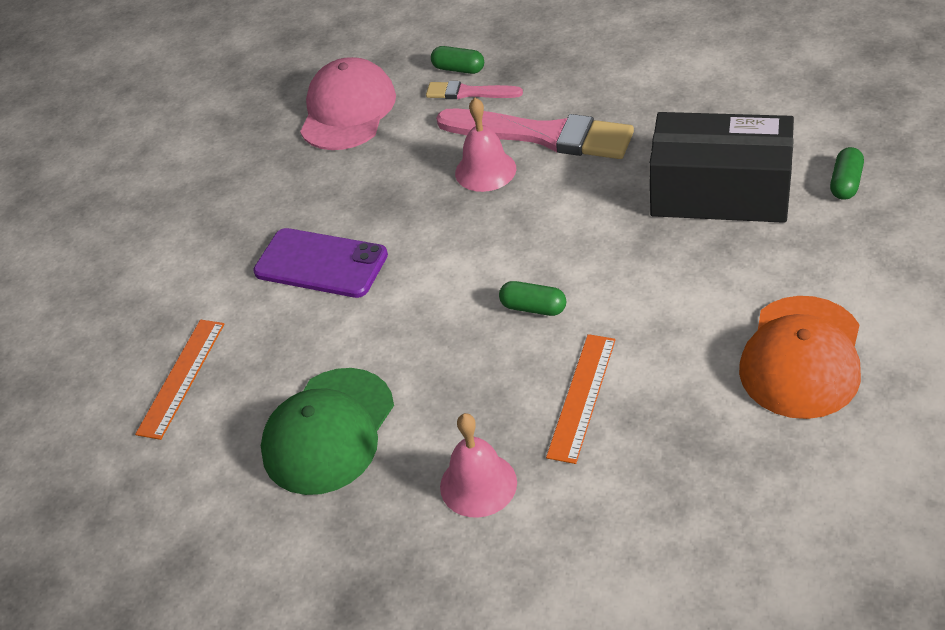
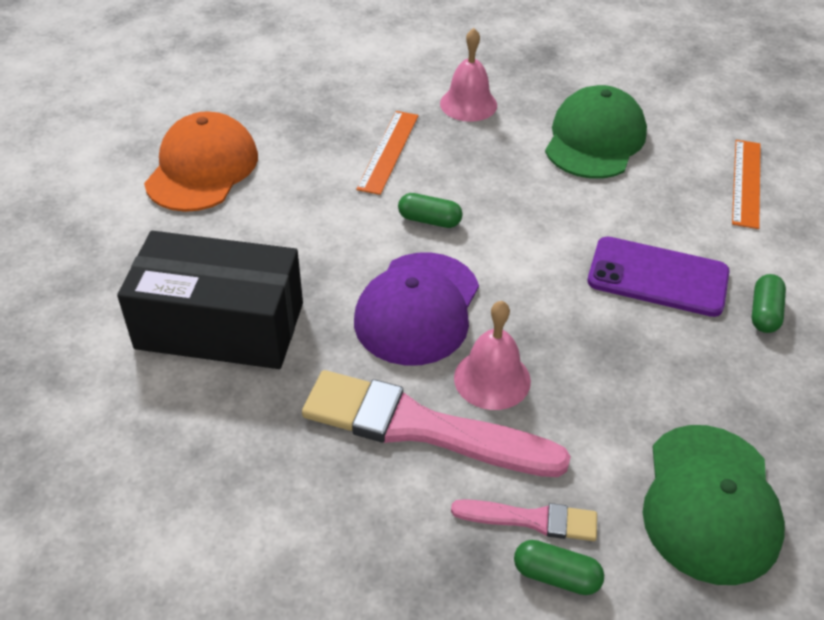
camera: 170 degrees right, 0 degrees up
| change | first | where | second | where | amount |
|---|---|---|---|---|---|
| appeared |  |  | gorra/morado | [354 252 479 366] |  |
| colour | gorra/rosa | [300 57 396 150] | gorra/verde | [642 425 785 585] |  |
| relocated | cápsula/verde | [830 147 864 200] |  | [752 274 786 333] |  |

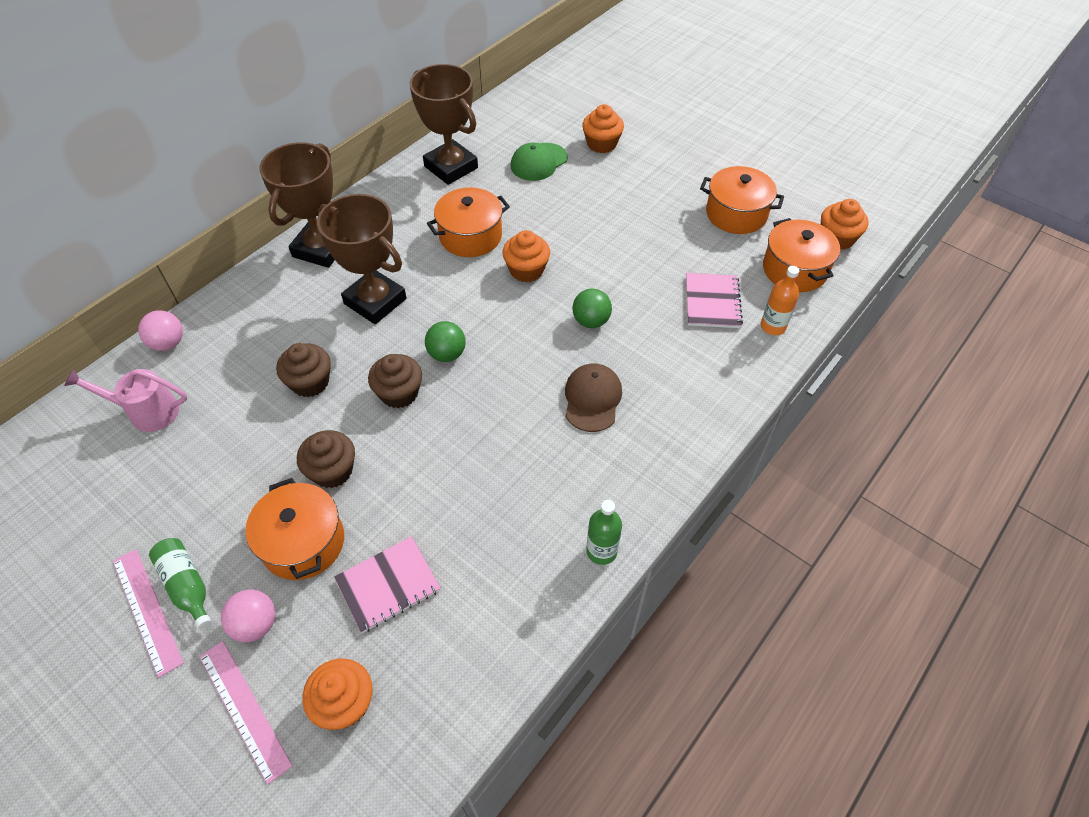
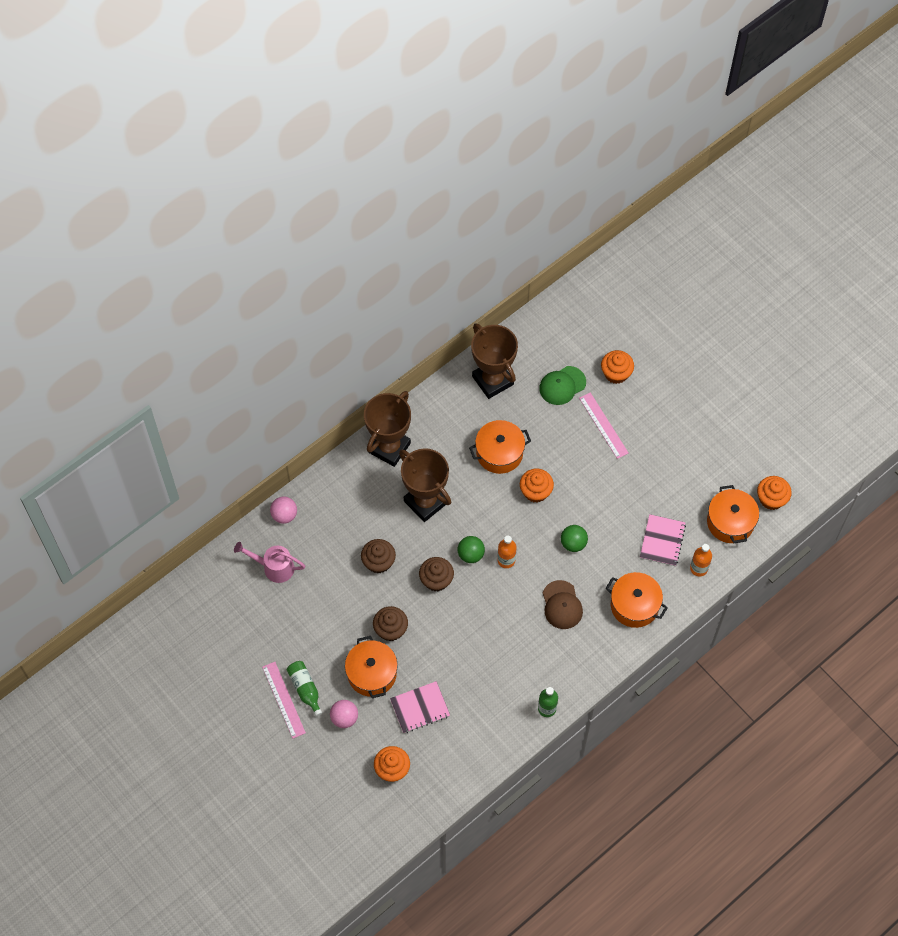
camera: 10 degrees right, 10 degrees up
| change | first | where | second | where | amount |
|---|---|---|---|---|---|
| appeared |  |  | botella/naranja | [497 536 516 568] |  |
| spun | gorra/marrón | [565 364 622 432] |  | [543 580 583 629] | 150 degrees clockwise |
| relocated | regla/rosa | [199 641 292 784] |  | [579 392 629 459] |  |
| relocated | olla/naranja | [700 166 784 234] |  | [606 572 668 628] |  |

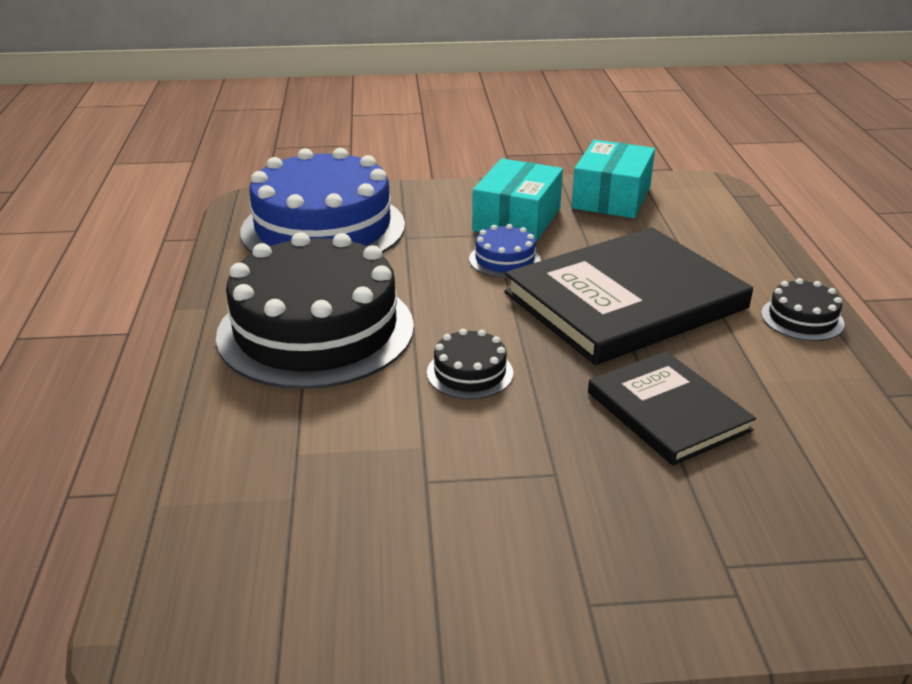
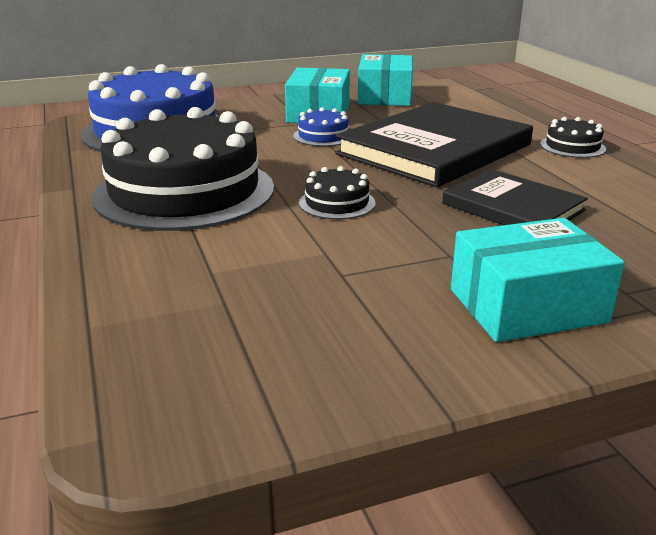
camera: 15 degrees left, 5 degrees down
| change | first | where | second | where | amount |
|---|---|---|---|---|---|
| appeared |  |  | caja/turquesa | [451 218 625 342] |  |

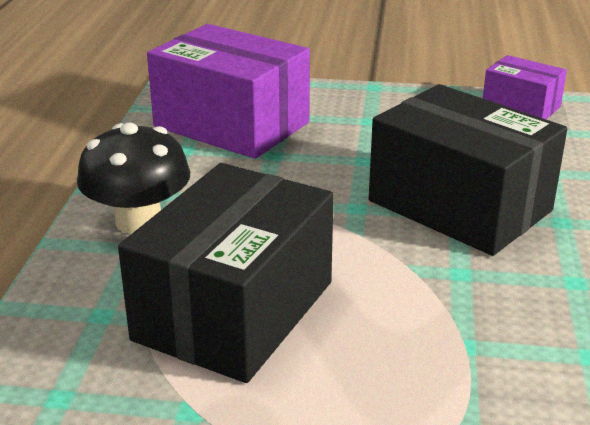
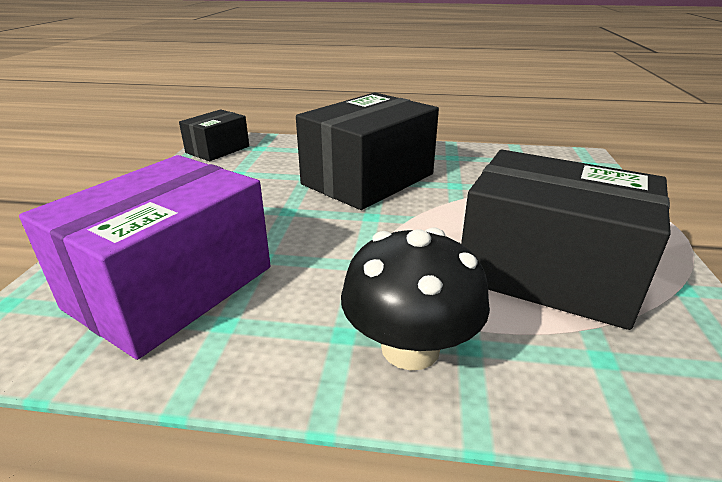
camera: 90 degrees left, 0 degrees up
| change | first | where | second | where | amount |
|---|---|---|---|---|---|
| colour | caja/morado | [483 55 567 119] | caja/negro | [179 109 249 161] |  |

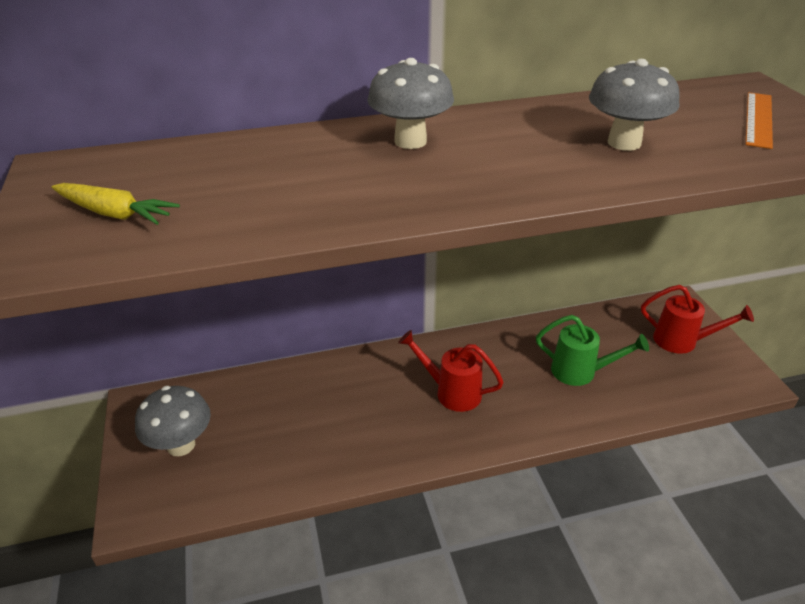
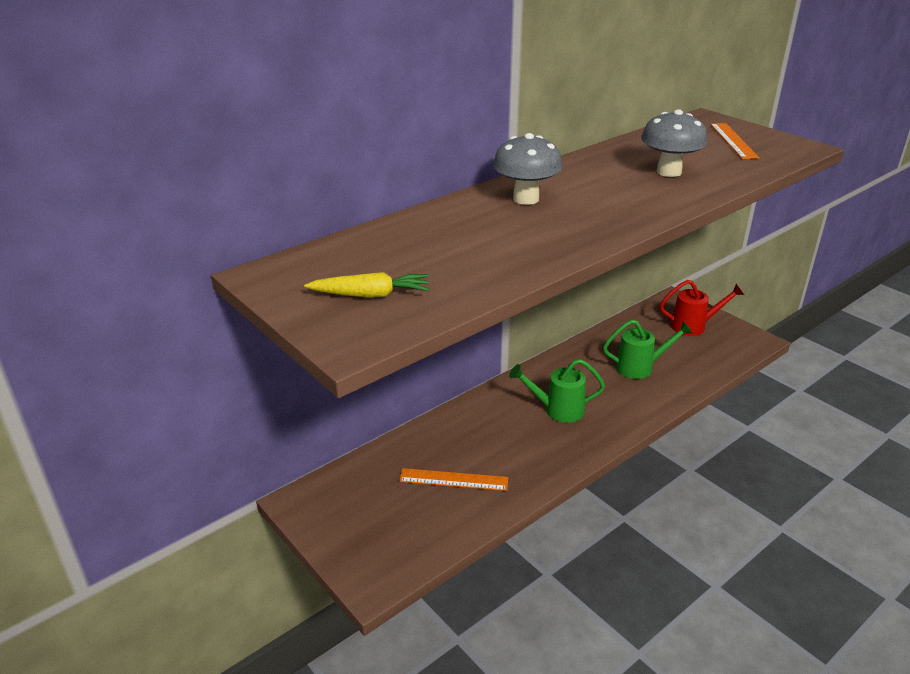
camera: 25 degrees left, 5 degrees down
| change | first | where | second | where | amount |
|---|---|---|---|---|---|
| appeared |  |  | regla/naranja | [399 468 508 491] |  |
| colour | regadera/rojo | [398 330 504 412] | regadera/verde | [509 359 605 423] |  |
| missing | seta/gris | [135 386 211 456] |  |  |  |

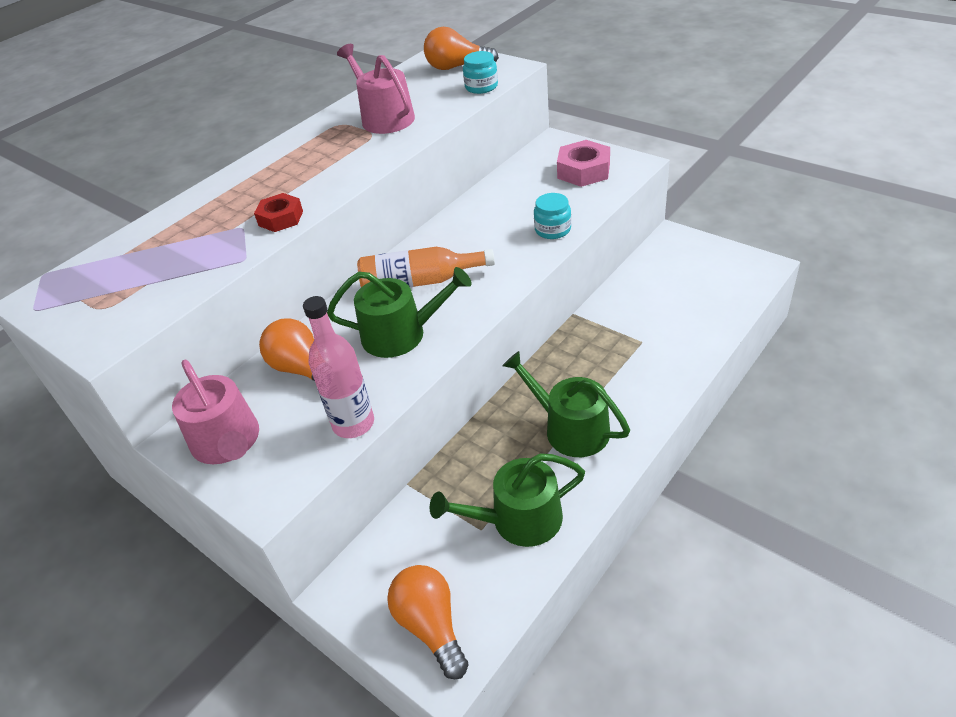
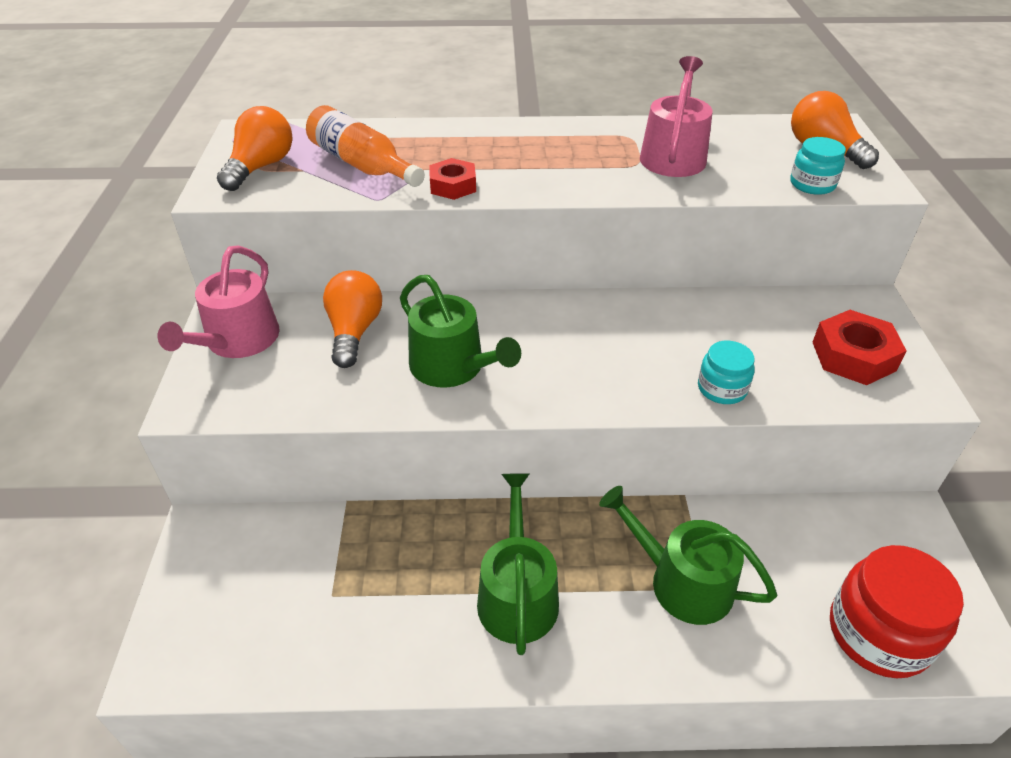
camera: 45 degrees right, 0 degrees up
| change | first | where | second | where | amount |
|---|---|---|---|---|---|
| relocated | bombilla/naranja | [387 565 468 679] |  | [217 106 292 191] |  |
| relocated | botella/naranja | [357 247 495 287] |  | [306 105 425 187] |  |
| relocated | regadera/verde | [429 453 585 547] |  | [599 486 777 625] |  |
| colour | tuerca/rosa | [557 140 610 187] | tuerca/rojo | [812 310 907 385] |  |
| appeared |  |  | tarro/rojo | [830 545 964 678] |  |
| missing | botella/rosa | [303 296 374 438] |  |  |  |

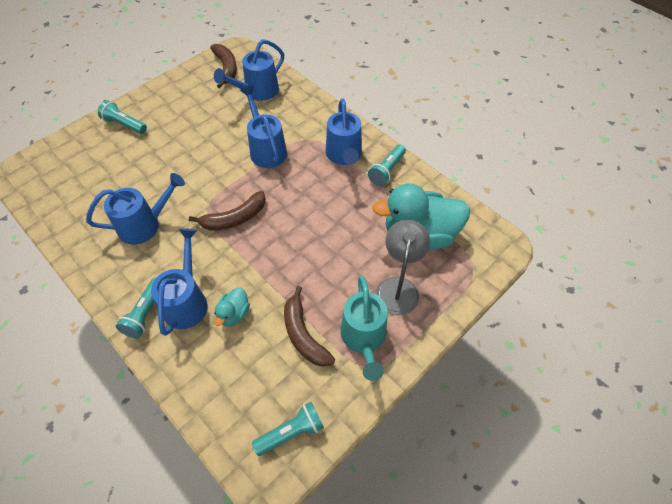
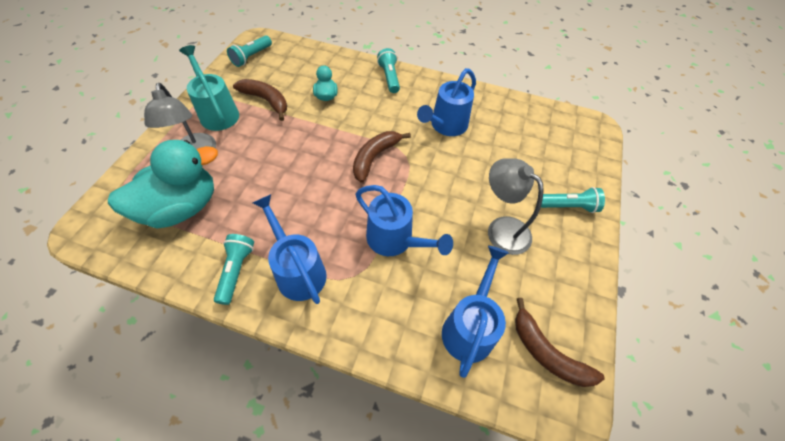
camera: 150 degrees right, 0 degrees up
| change | first | where | second | where | amount |
|---|---|---|---|---|---|
| appeared |  |  | lámpara/gris | [488 158 544 255] |  |
| missing | regadera/azul | [151 229 208 336] |  |  |  |

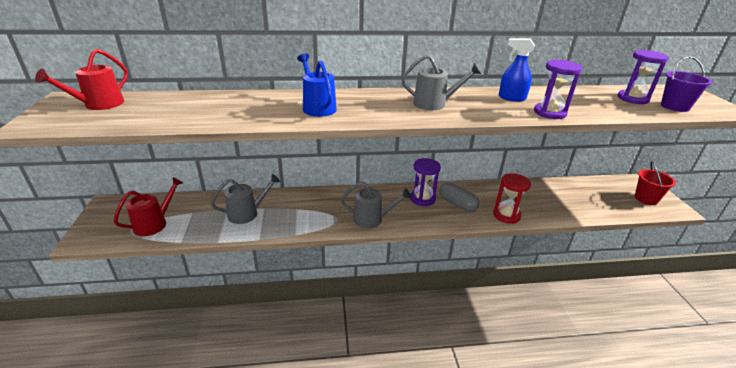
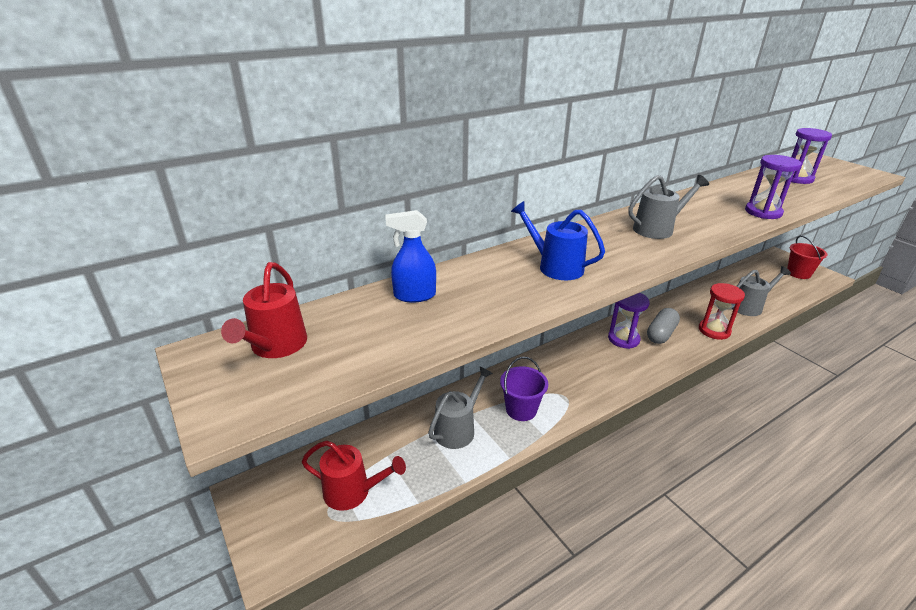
camera: 25 degrees left, 0 degrees up
| change | first | where | second | where | amount |
|---|---|---|---|---|---|
| spun | regadera/rojo | [114 177 183 236] |  | [302 441 406 511] | 90 degrees clockwise |
| relocated | pulverizador/azul | [499 39 535 102] |  | [386 210 436 302] |  |
| relocated | balde/morado | [661 56 713 112] |  | [500 357 548 421] |  |
| spun | cápsula/gris | [439 182 480 212] |  | [647 308 680 344] | 75 degrees counterclockwise |
| relocated | regadera/gris | [341 182 411 228] |  | [732 266 791 316] |  |

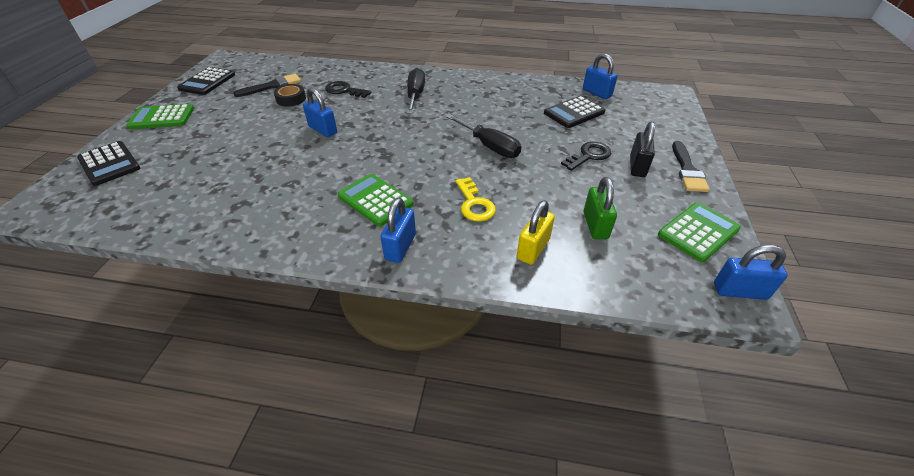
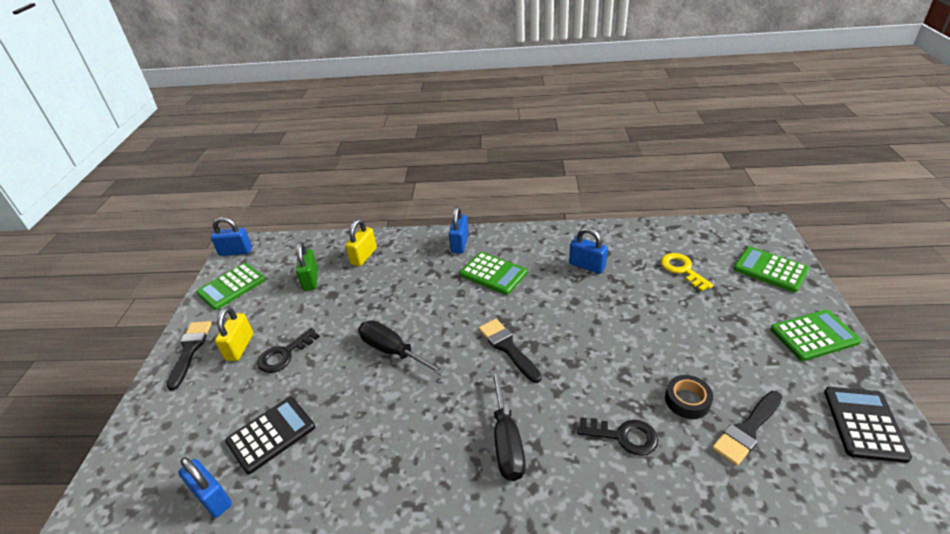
camera: 175 degrees right, 5 degrees down
| change | first | where | second | where | amount |
|---|---|---|---|---|---|
| colour | candado/negro | [630 121 655 177] | candado/amarillo | [215 307 253 361] |  |
| appeared |  |  | pincel/negro | [479 319 542 383] |  |
| relocated | candado/azul | [303 88 337 137] |  | [569 228 608 274] |  |
| relocated | llave/amarillo | [455 177 496 222] |  | [661 253 713 291] |  |
| colour | calculadora/negro | [77 141 140 186] | calculadora/verde | [734 247 809 292] |  |

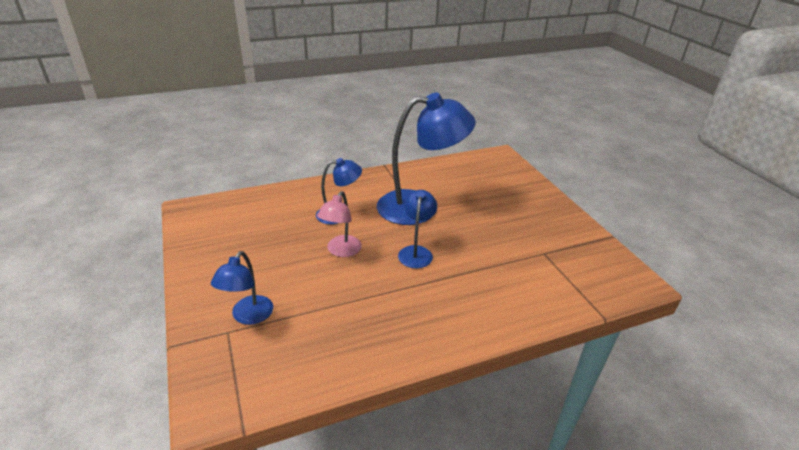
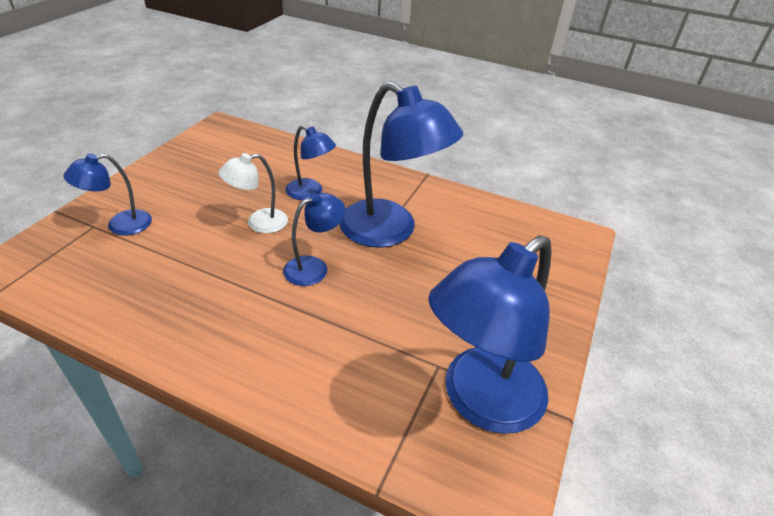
camera: 45 degrees right, 5 degrees up
| change | first | where | second | where | amount |
|---|---|---|---|---|---|
| colour | lámpara/rosa | [317 191 362 257] | lámpara/blanco | [218 153 288 233] |  |
| appeared |  |  | lámpara/azul | [428 235 551 434] |  |

